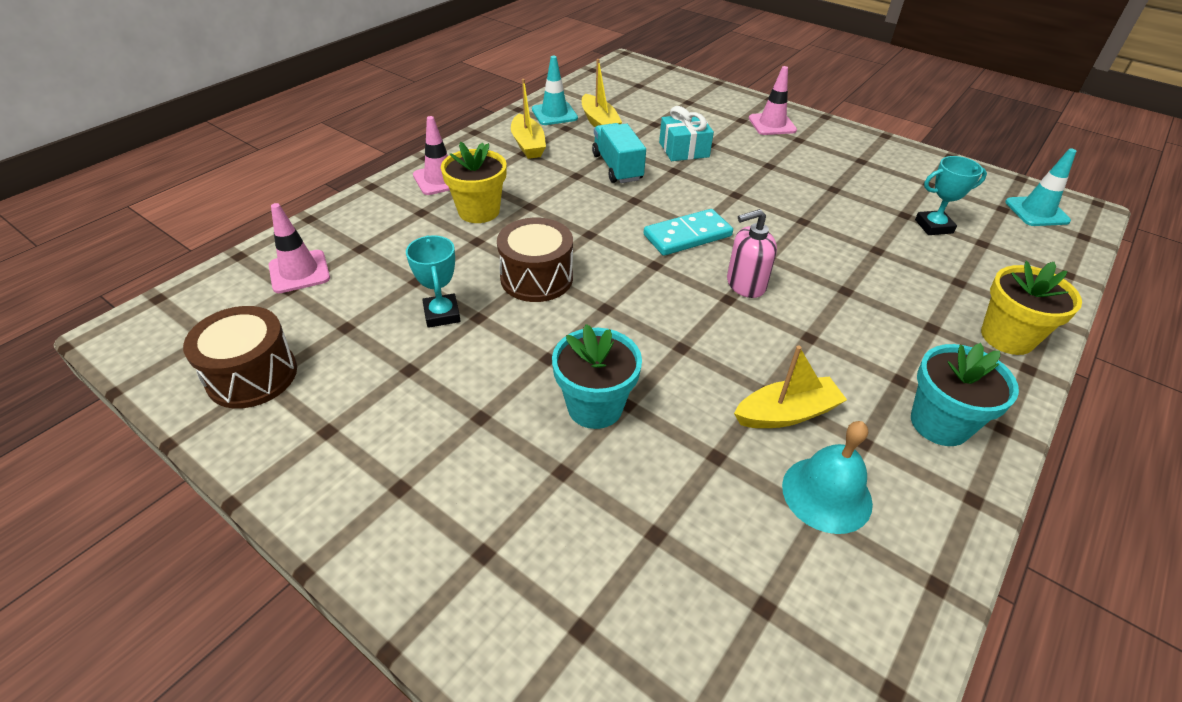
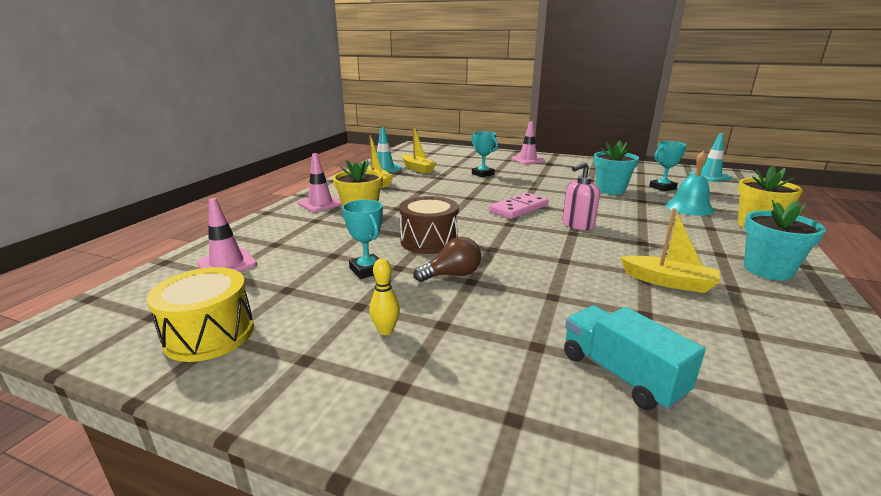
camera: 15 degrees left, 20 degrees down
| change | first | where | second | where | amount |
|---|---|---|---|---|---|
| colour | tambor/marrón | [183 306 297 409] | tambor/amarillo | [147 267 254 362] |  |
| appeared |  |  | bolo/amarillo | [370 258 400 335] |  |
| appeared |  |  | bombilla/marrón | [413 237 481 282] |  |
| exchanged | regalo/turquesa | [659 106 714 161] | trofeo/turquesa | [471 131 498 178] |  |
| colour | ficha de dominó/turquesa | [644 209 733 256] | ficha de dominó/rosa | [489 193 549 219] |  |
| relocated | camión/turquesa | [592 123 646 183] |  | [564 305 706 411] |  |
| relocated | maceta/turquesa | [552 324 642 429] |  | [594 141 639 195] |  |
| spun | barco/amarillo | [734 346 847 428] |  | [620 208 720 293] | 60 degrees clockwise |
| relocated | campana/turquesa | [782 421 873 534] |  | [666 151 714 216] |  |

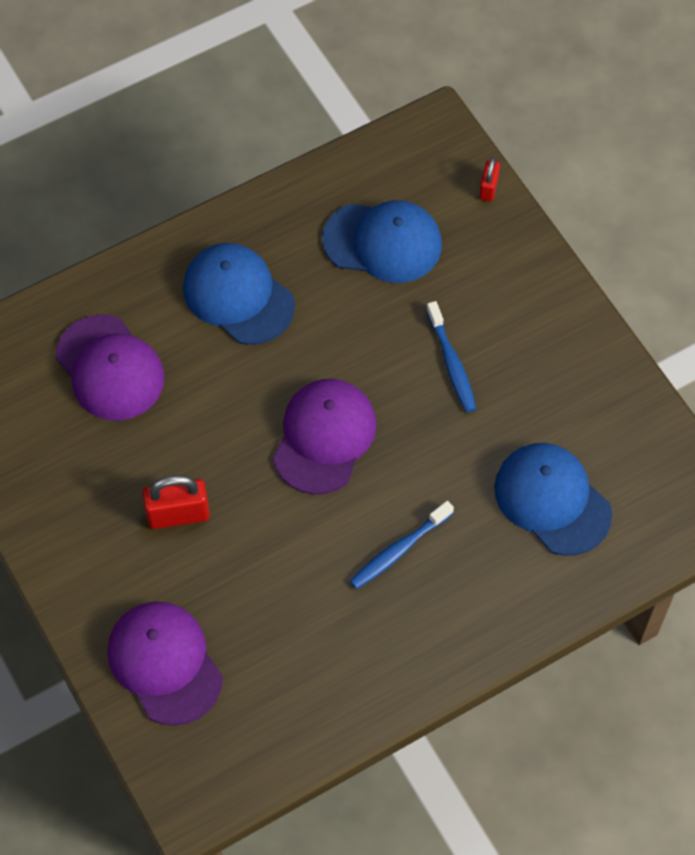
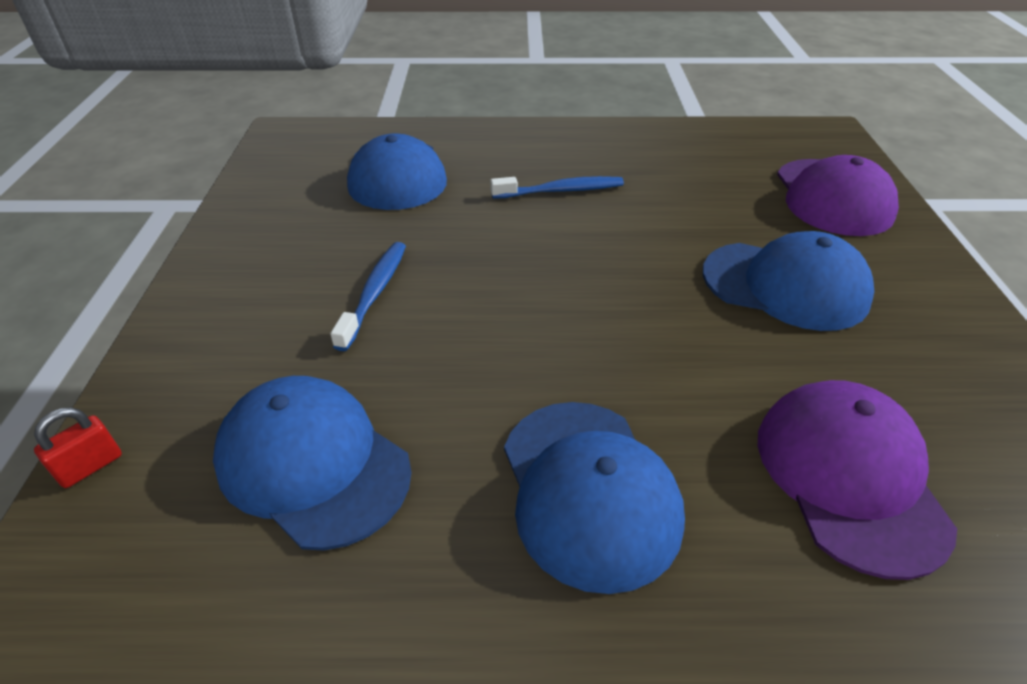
camera: 150 degrees left, 20 degrees down
| change | first | where | second | where | amount |
|---|---|---|---|---|---|
| exchanged | candado/rojo | [142 475 210 529] | gorra/azul | [703 231 874 331] |  |
| missing | gorra/morado | [273 379 377 495] |  |  |  |

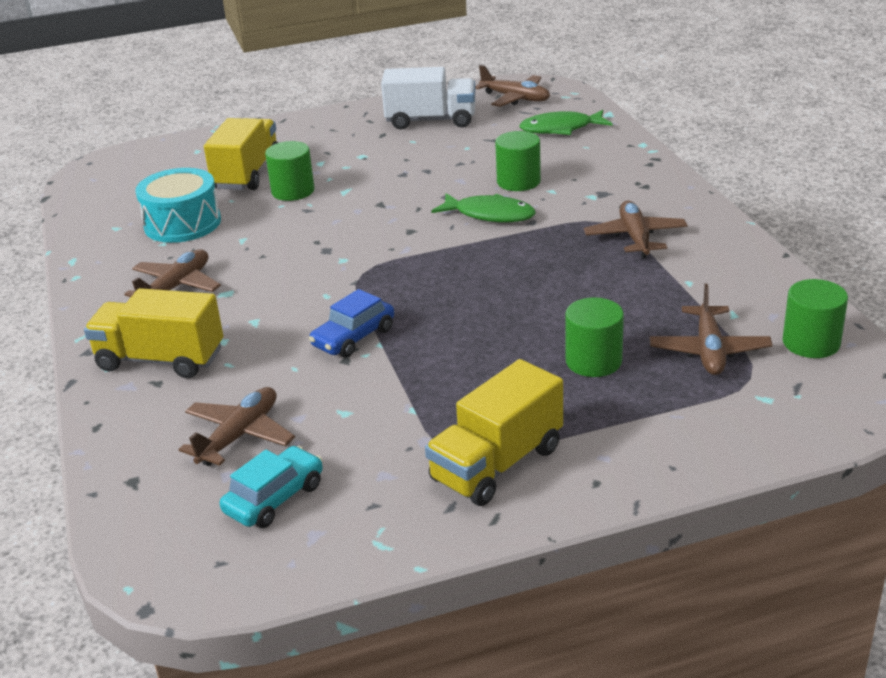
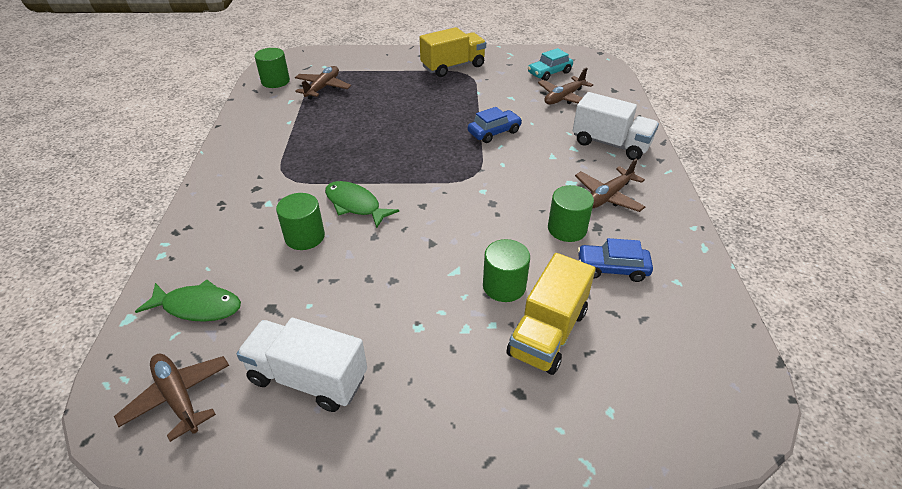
camera: 165 degrees left, 10 degrees up
| change | first | where | second | where | amount |
|---|---|---|---|---|---|
| relocated | cilindro/verde | [565 297 624 377] |  | [548 185 594 242] |  |
| colour | camión/amarillo | [84 288 223 378] | camión/blanco | [573 92 659 160] |  |
| exchanged | tambor/turquesa | [135 168 221 243] | coche/azul | [578 238 653 282] |  |
| missing | avión/marrón | [584 201 687 258] |  |  |  |

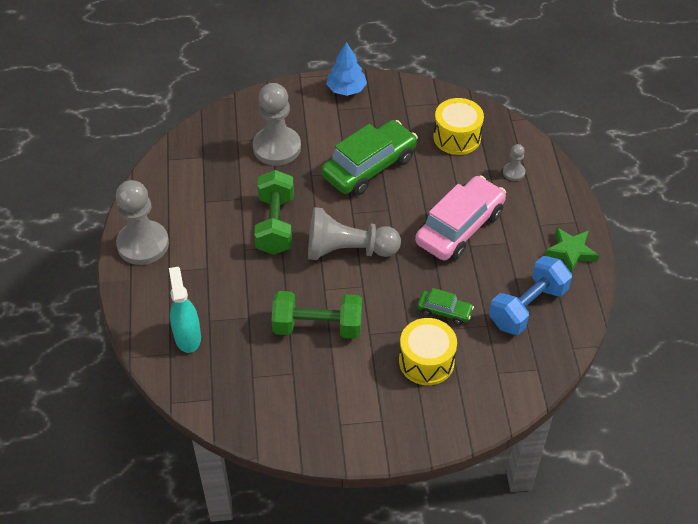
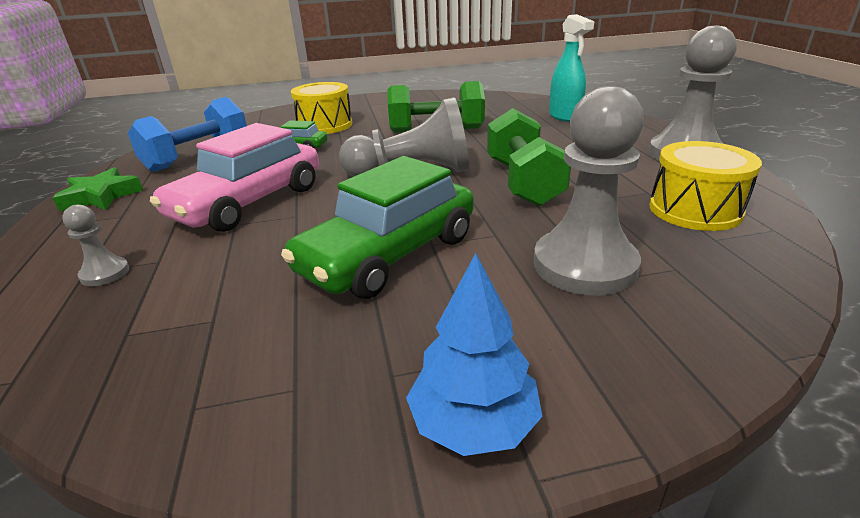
camera: 175 degrees right, 20 degrees down
| change | first | where | second | where | amount |
|---|---|---|---|---|---|
| relocated | tambor/amarillo | [433 98 484 155] |  | [649 141 762 231] |  |

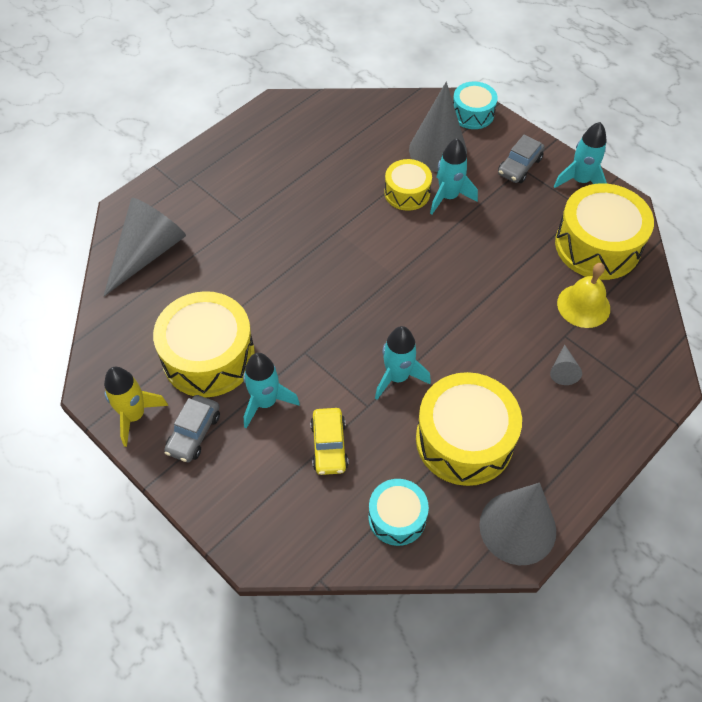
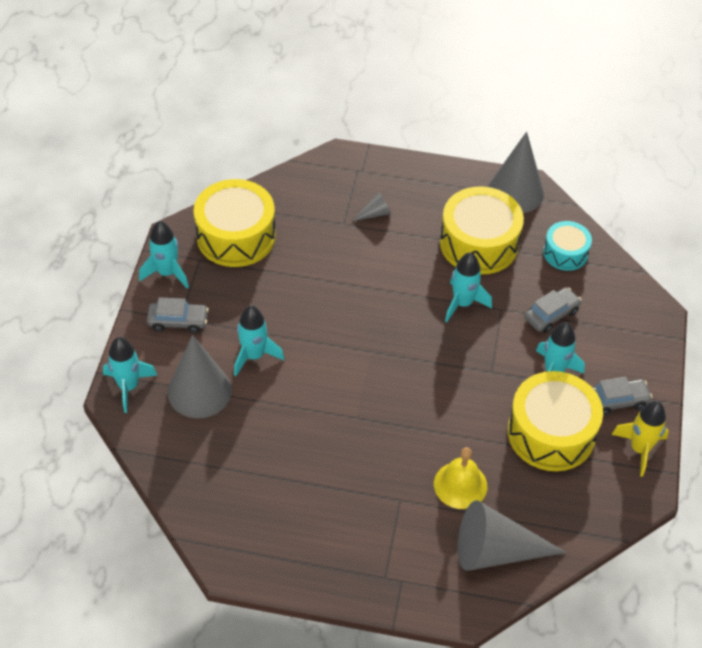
camera: 125 degrees left, 5 degrees down
| change | first | where | second | where | amount |
|---|---|---|---|---|---|
| exchanged | tambor/turquesa | [453 82 498 129] | cohete/turquesa | [103 337 157 413] |  |
| relocated | campana/amarillo | [557 263 610 328] |  | [434 447 487 509] |  |
| colour | coche/amarillo | [310 408 348 475] | coche/gris | [524 287 582 333] |  |
| missing | tambor/amarillo | [384 159 432 211] |  |  |  |

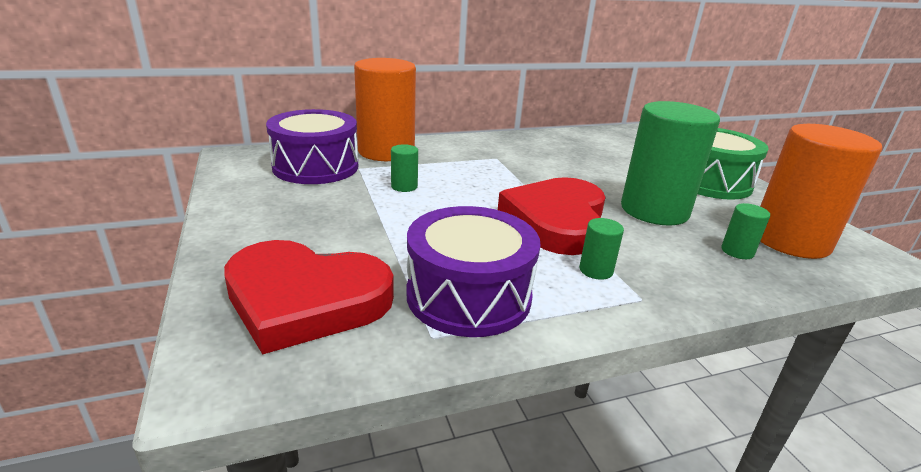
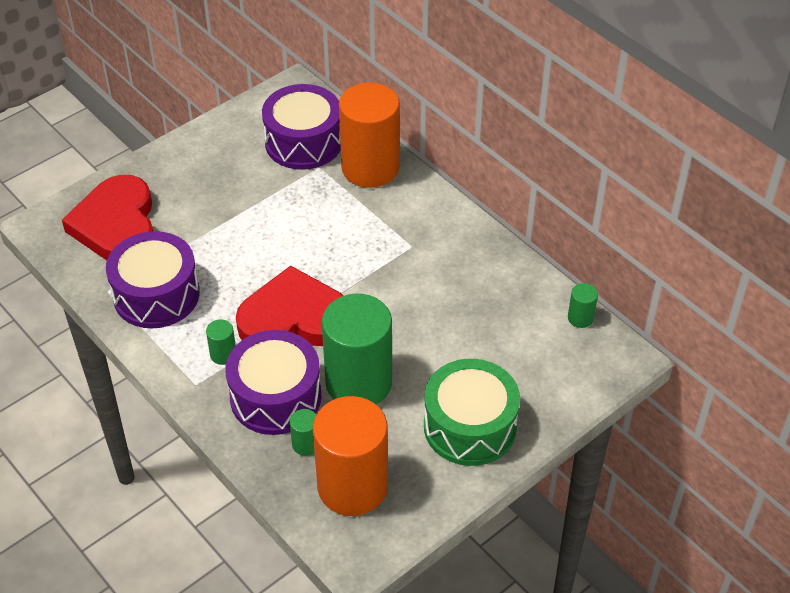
camera: 70 degrees right, 20 degrees up
| change | first | where | second | where | amount |
|---|---|---|---|---|---|
| appeared |  |  | tambor/morado | [225 330 322 435] |  |
| relocated | cilindro/verde | [391 144 418 192] |  | [568 283 598 328] |  |

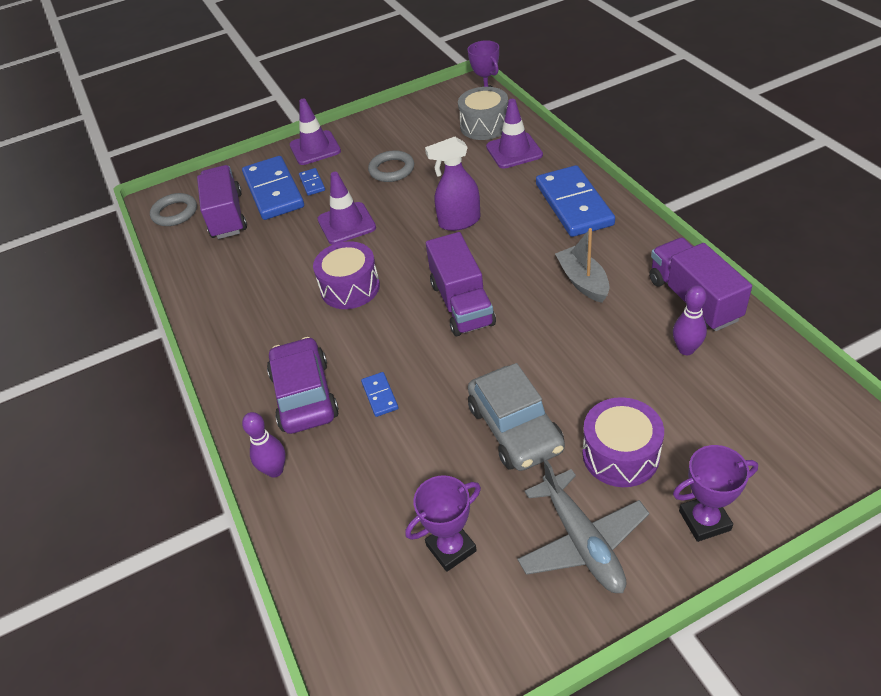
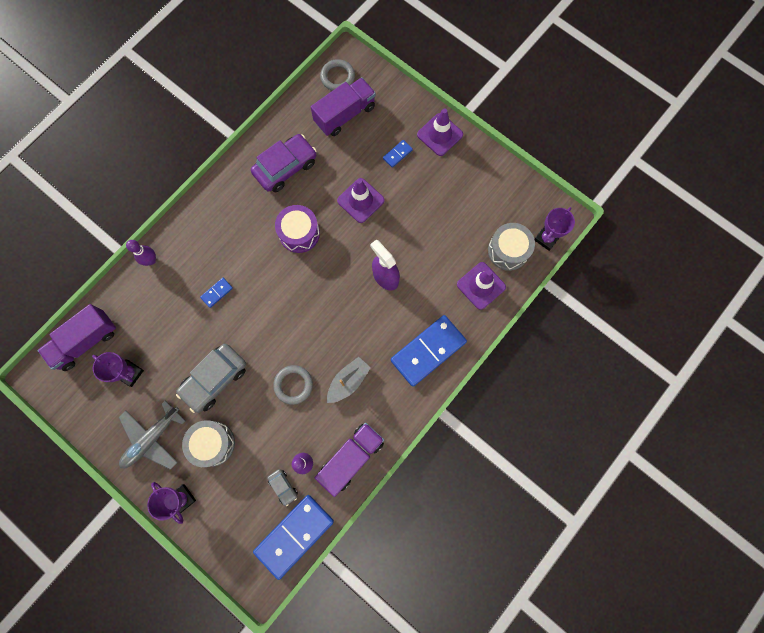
camera: 60 degrees right, 30 degrees up
| change | first | where | second | where | amount |
|---|---|---|---|---|---|
| relocated | camión/morado | [426 232 496 336] |  | [38 304 116 371] |  |
| colour | tambor/morado | [582 397 664 487] | tambor/gris | [182 420 235 467] |  |
| relocated | coche/morado | [267 337 339 434] |  | [251 134 317 192] |  |
| relocated | ficha de dominó/azul | [242 156 304 220] |  | [253 495 334 580] |  |
| appeared |  |  | coche/gris | [267 469 298 506] |  |
| relocated | anillo/gris | [368 150 414 182] |  | [273 365 313 405] |  |

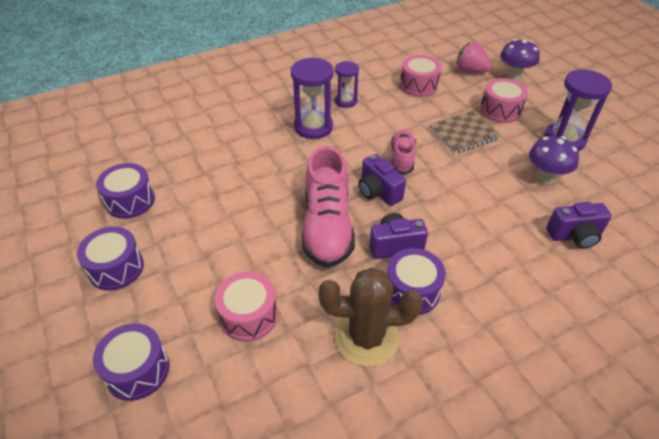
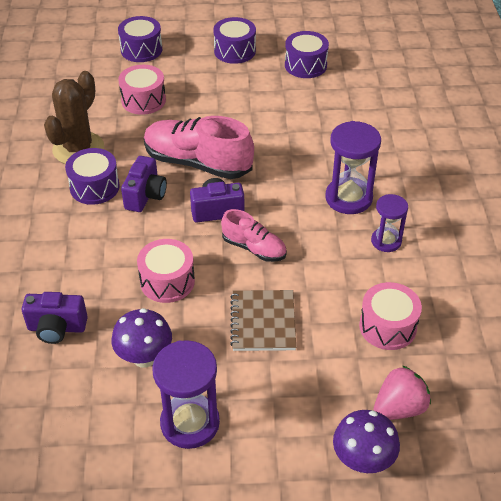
camera: 115 degrees right, 0 degrees up
| change | first | where | second | where | amount |
|---|---|---|---|---|---|
| spun | cámara/morado | [546 202 612 249] |  | [22 292 88 344] | 105 degrees counterclockwise |
| relocated | tambor/rosa | [480 78 528 123] |  | [137 239 195 303] |  |

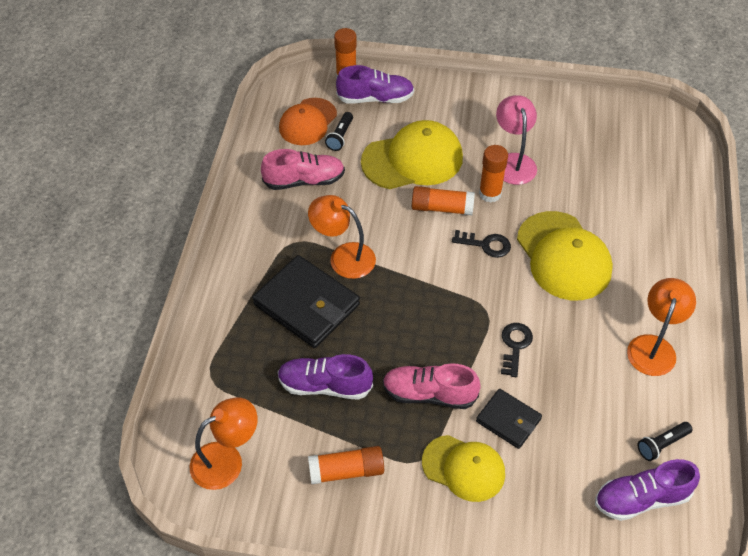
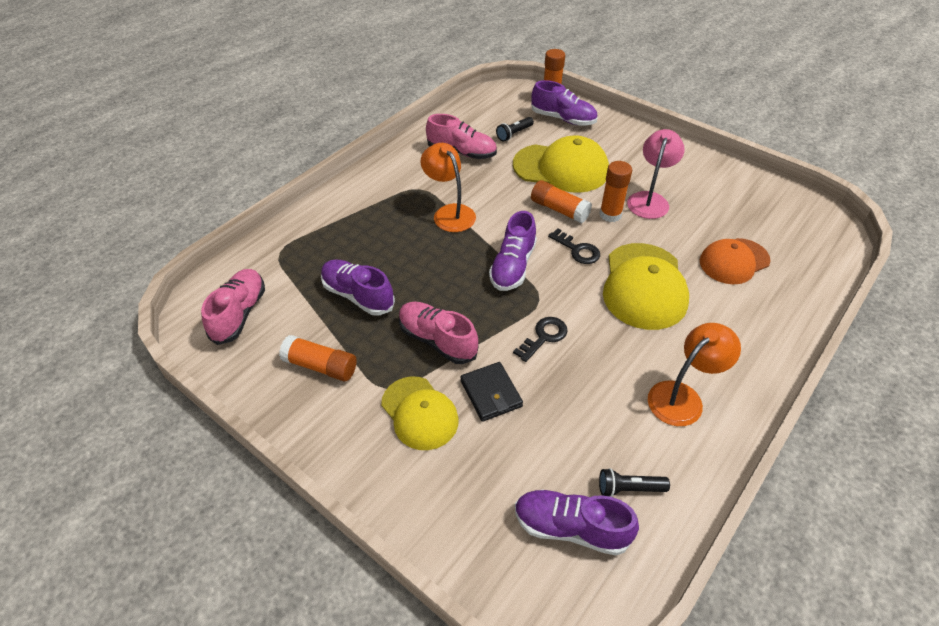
camera: 30 degrees right, 5 degrees down
| change | first | where | second | where | amount |
|---|---|---|---|---|---|
| exchanged | lámpara/naranja | [190 397 258 490] | zapato/rosa | [201 269 265 345] |  |
| appeared |  |  | zapato/morado | [489 211 537 291] |  |
| relocated | gorra/naranja | [279 98 337 145] |  | [700 238 771 284] |  |
| missing | cartera/negro | [253 255 360 348] |  |  |  |

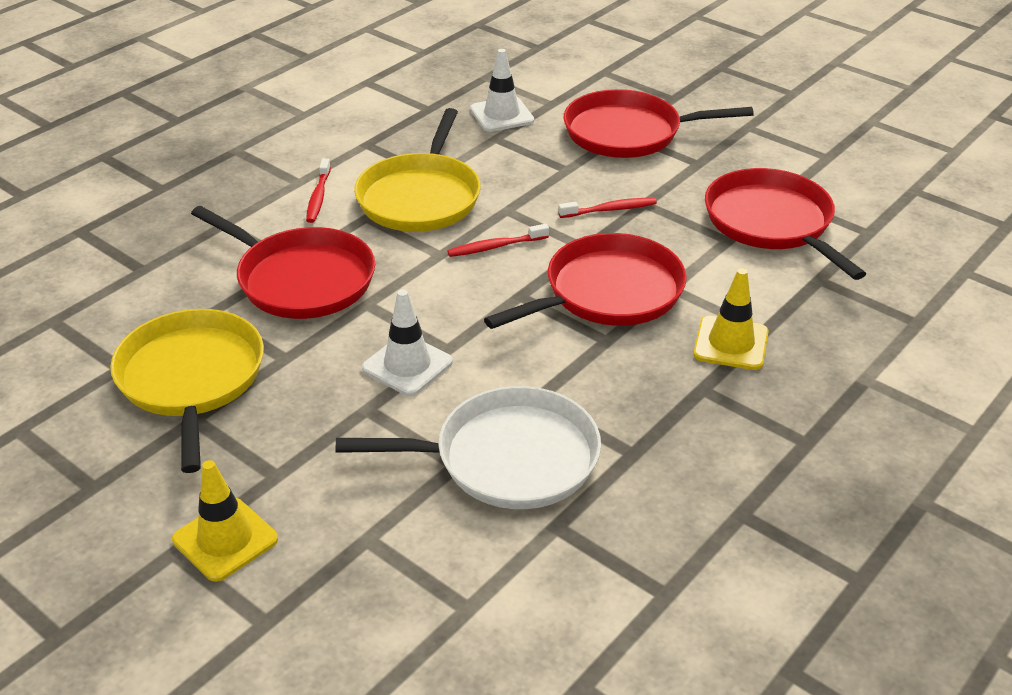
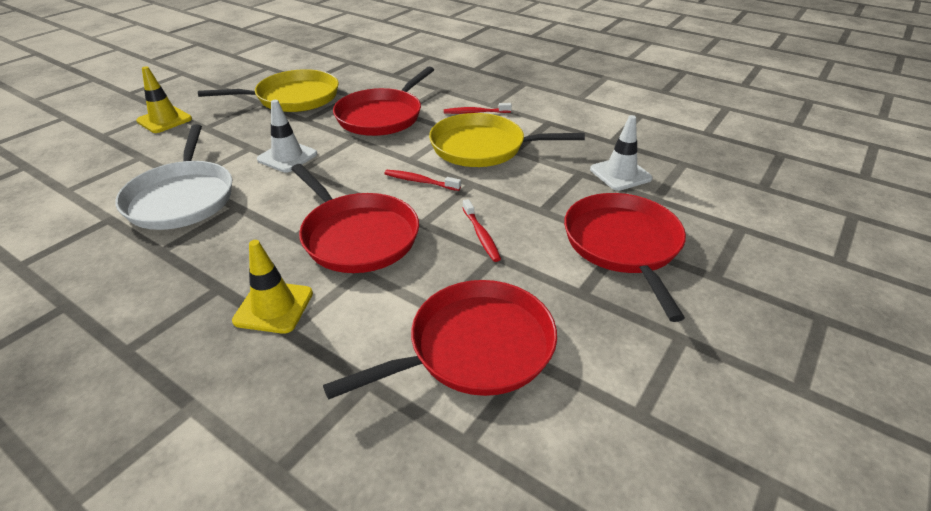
camera: 85 degrees right, 0 degrees up
| change | first | where | second | where | amount |
|---|---|---|---|---|---|
| spun | cepillo de dientes/rojo | [447 224 549 257] |  | [384 170 461 191] | 45 degrees counterclockwise |

